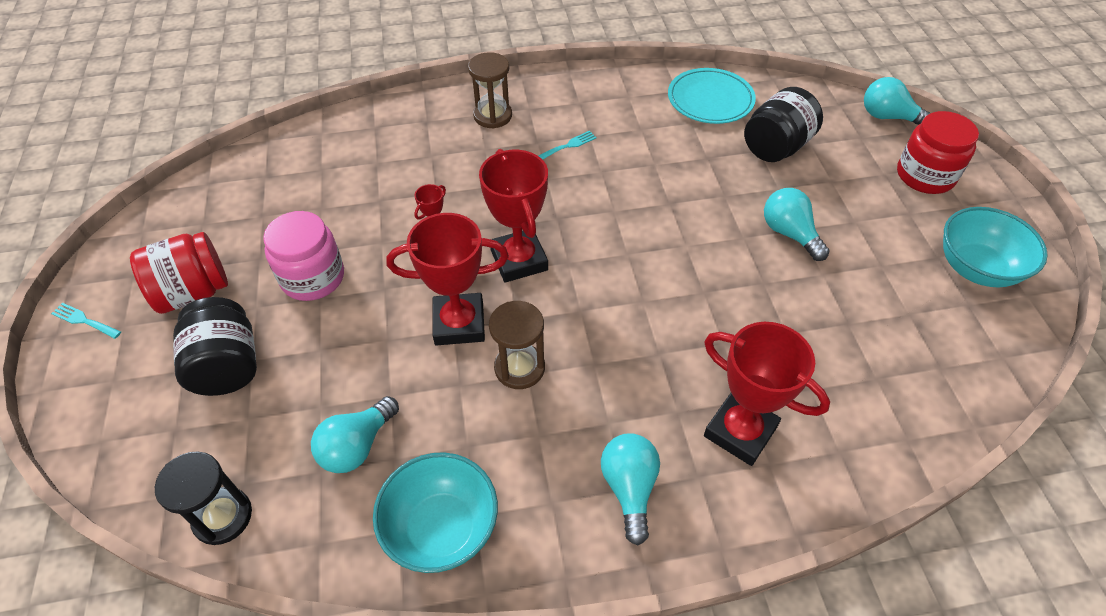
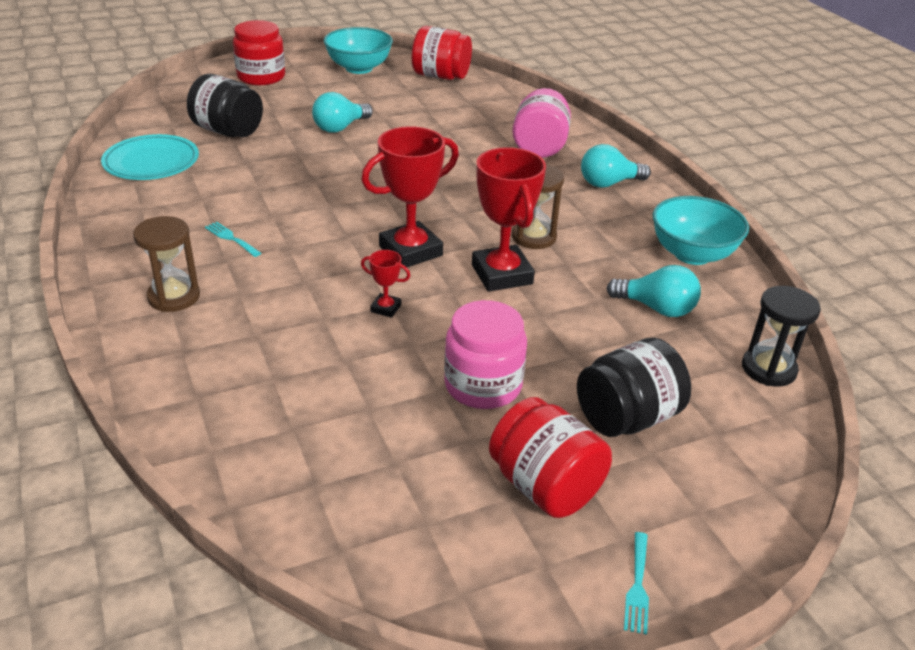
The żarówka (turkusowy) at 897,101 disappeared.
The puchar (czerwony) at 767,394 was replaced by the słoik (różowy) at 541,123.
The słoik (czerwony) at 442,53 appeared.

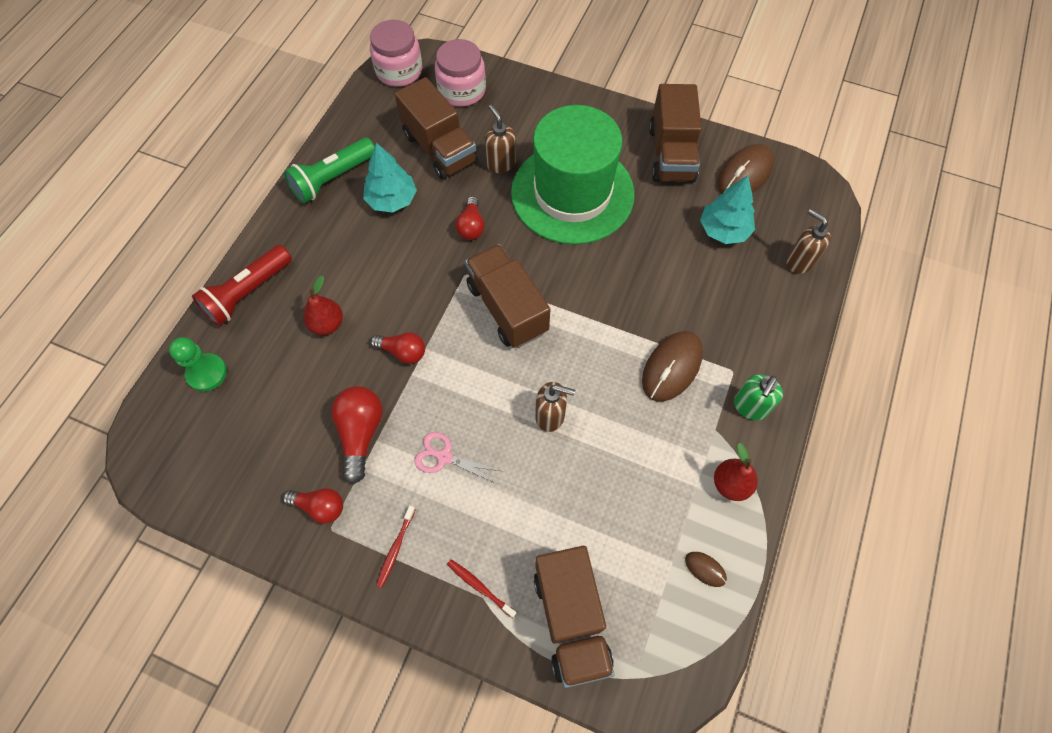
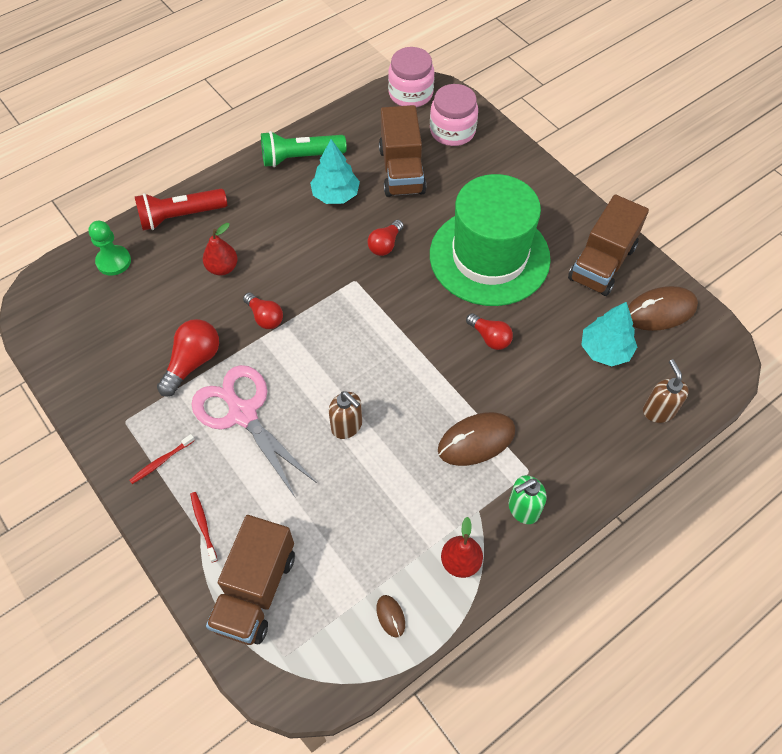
The dozownik mydła (brązowy) at 500,139 disappeared.
The ciężarówka (brązowy) at 507,296 disappeared.
The nożyczki (różowy) at 457,458 changed to 1.96 times the size.
The żarówka (czerwony) moved from 313,506 to 489,331.

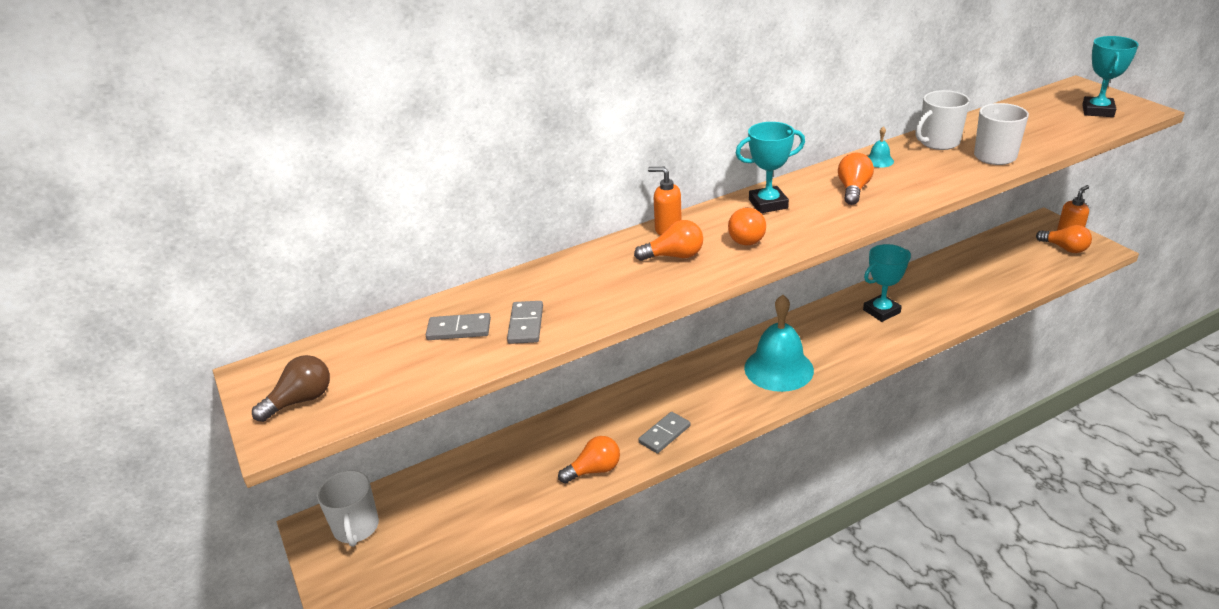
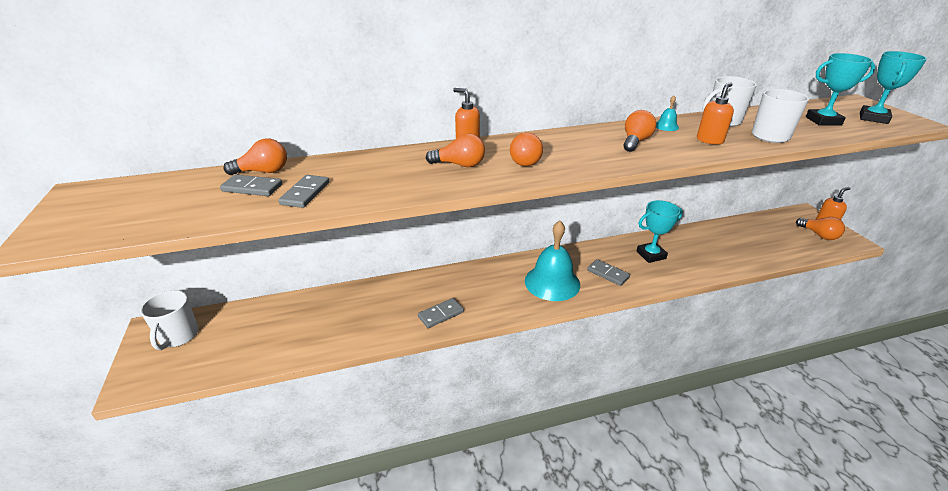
The puchar (turkusowy) moved from 770,167 to 840,89.
The żarówka (brązowy) at 291,388 disappeared.
The żarówka (pomarańczowy) moved from 589,460 to 255,156.
The dozownik mydła (pomarańczowy) at 715,113 appeared.
The kostka domina (szary) at 608,272 appeared.

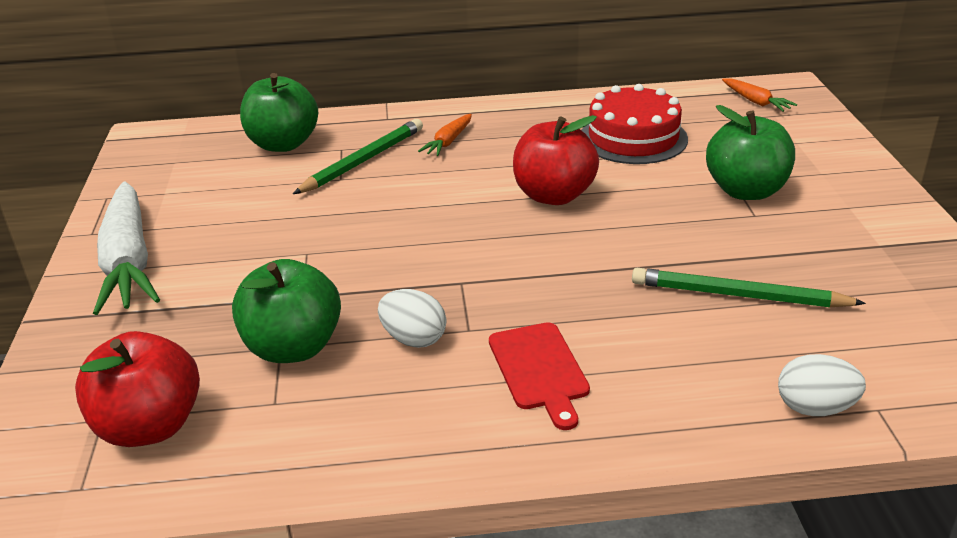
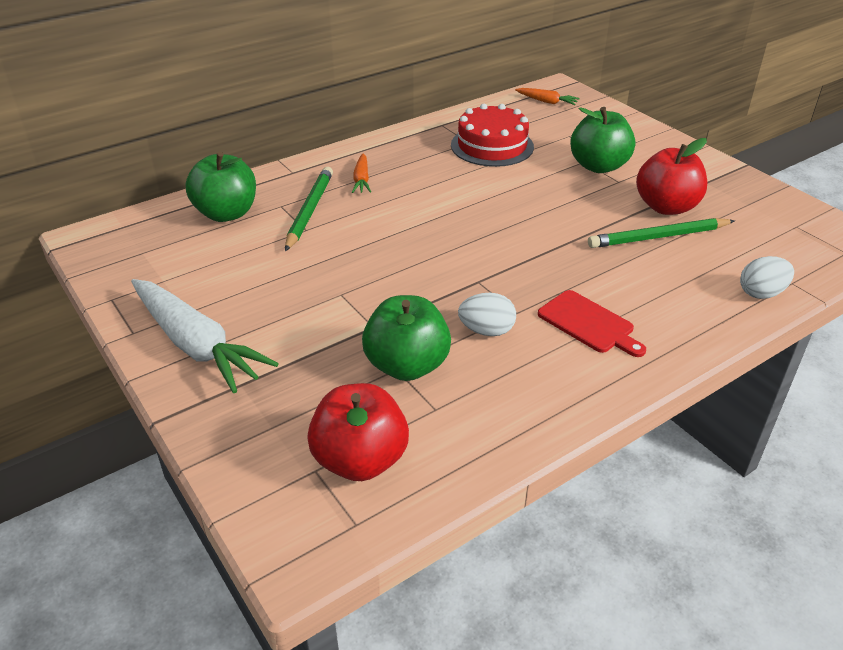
The jabłko (czerwony) moved from 556,160 to 671,176.

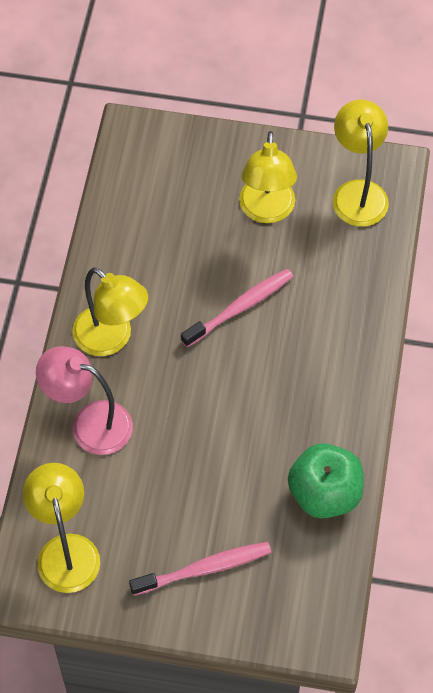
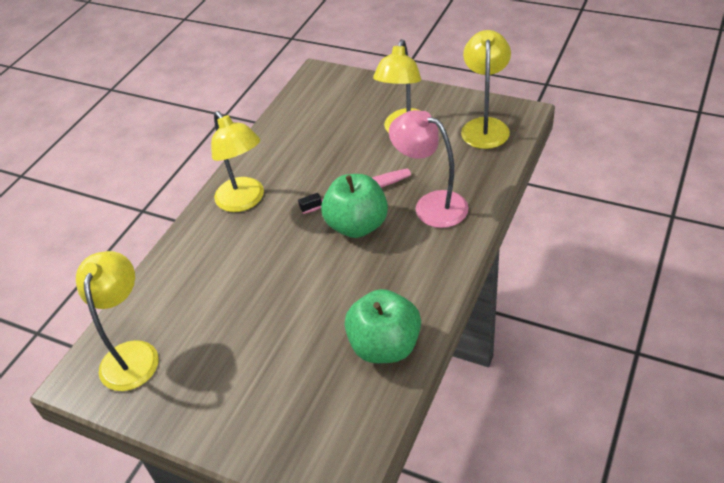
The lampka (różowy) moved from 84,400 to 429,169.
The szczoteczka do zębów (różowy) at 200,569 disappeared.
The jabłko (zielony) at 354,206 appeared.

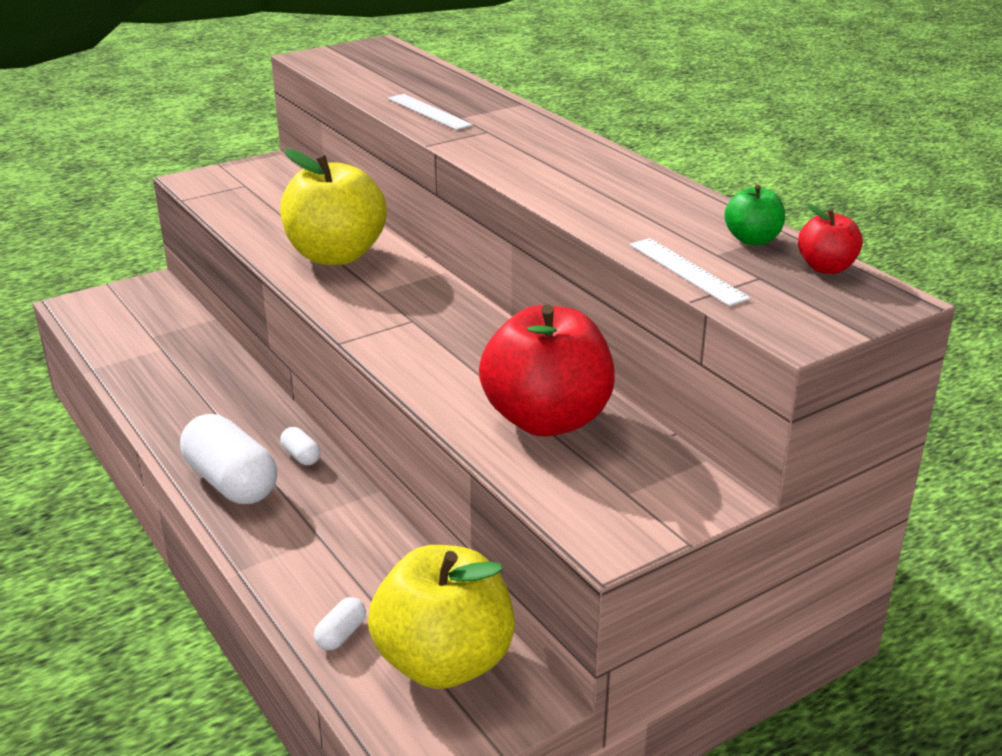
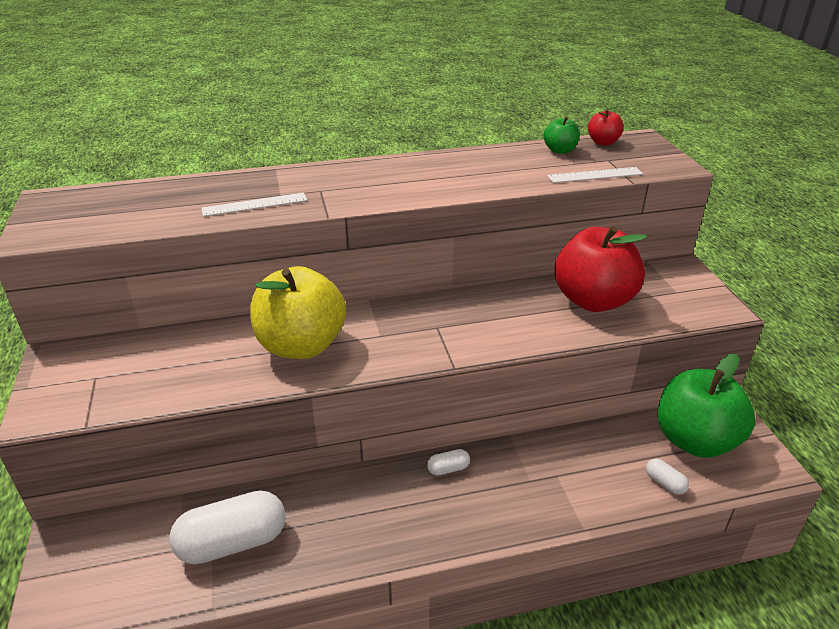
The kapsułka (biały) moved from 228,459 to 227,527.
The jabłko (żółty) at 441,617 became the jabłko (zielony) at 706,406.

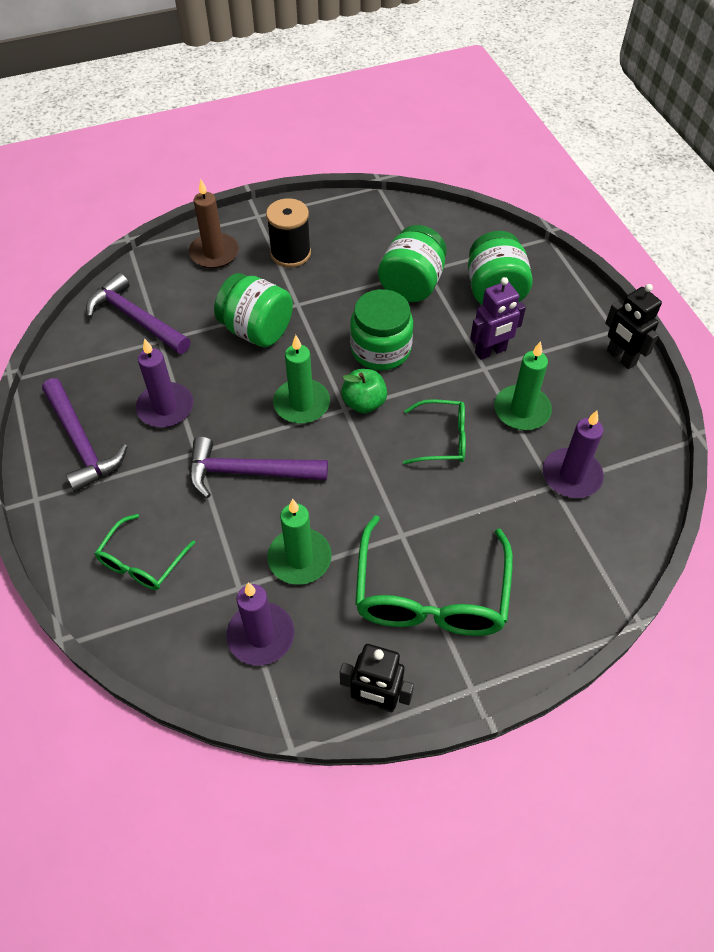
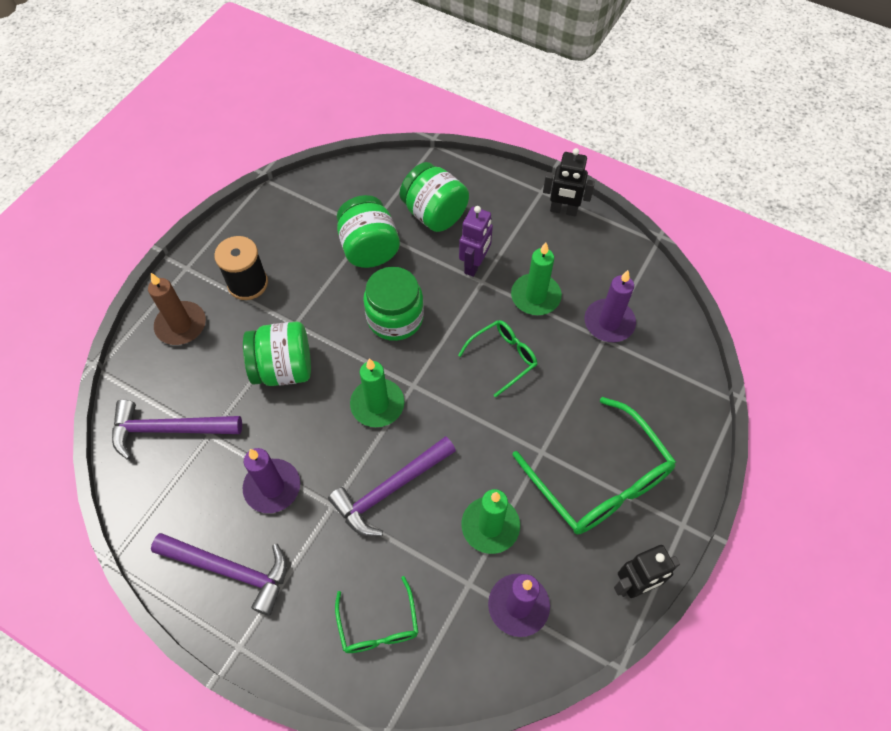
The jabłko (zielony) at 364,391 disappeared.

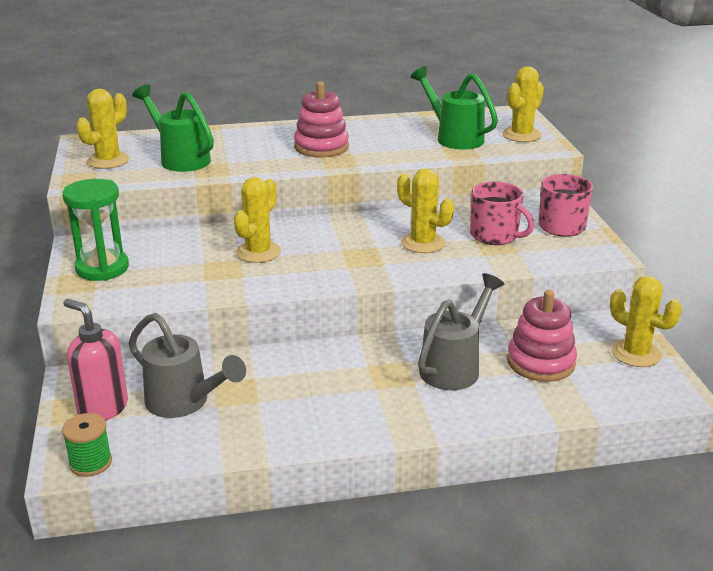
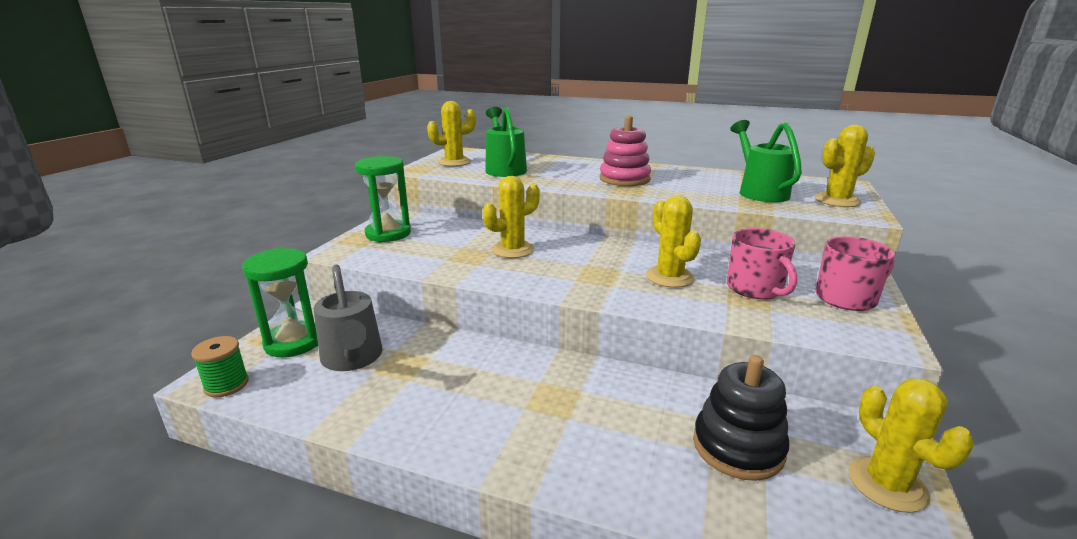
The konewka (szary) at 461,331 disappeared.
The zabawka nakładanka (różowy) at 542,336 became the zabawka nakładanka (czarny) at 741,418.
The dozownik mydła (różowy) at 95,360 was replaced by the klepsydra (zielony) at 280,302.

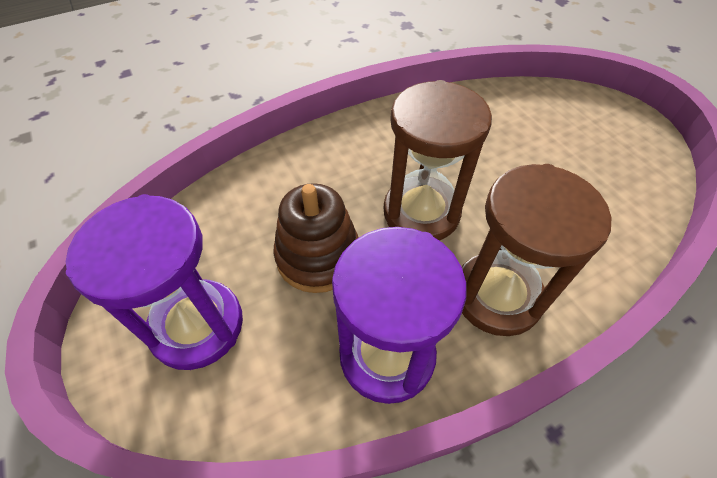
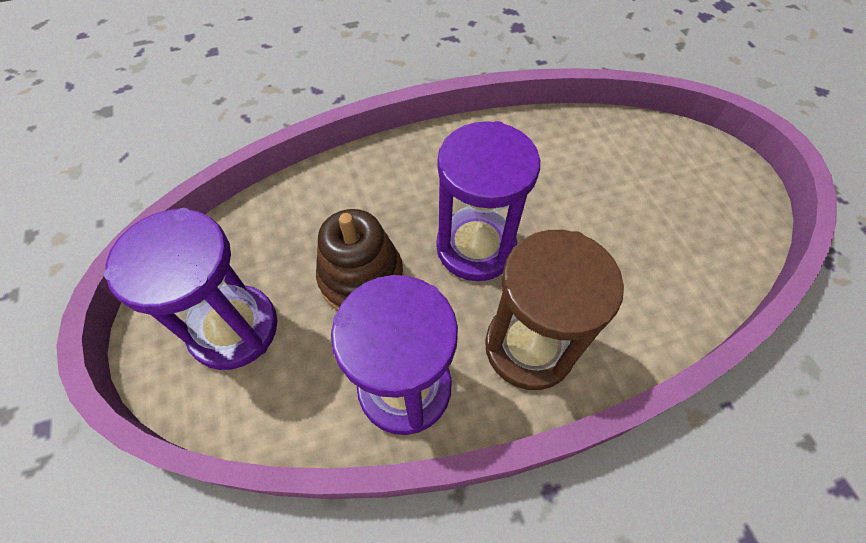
The klepsydra (brązowy) at 438,160 became the klepsydra (fioletowy) at 488,201.

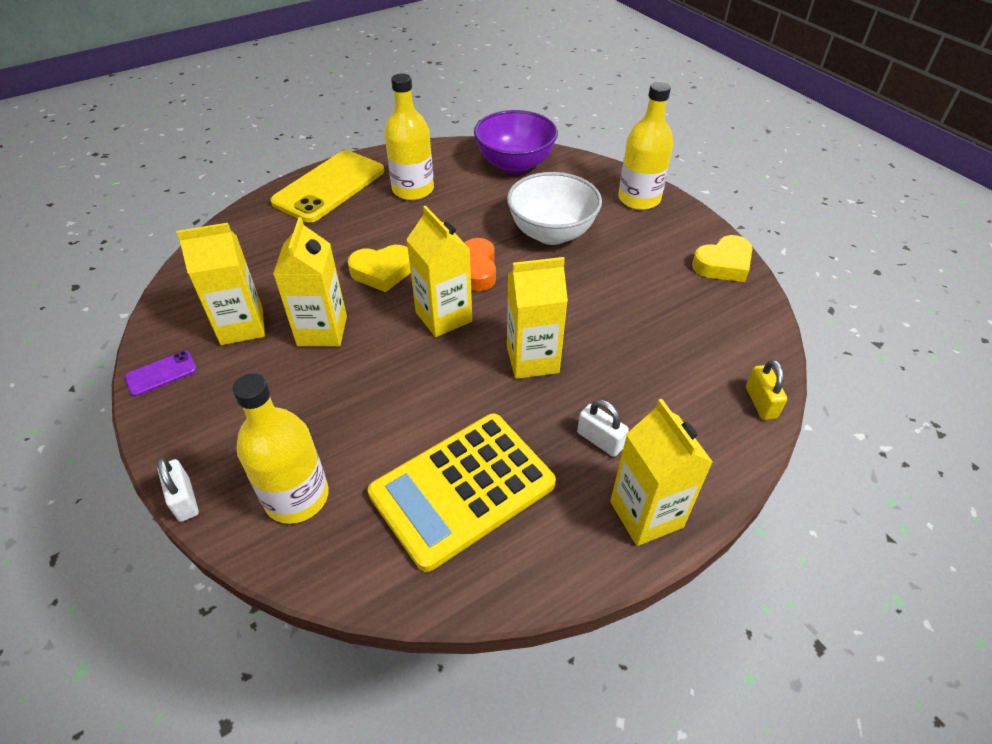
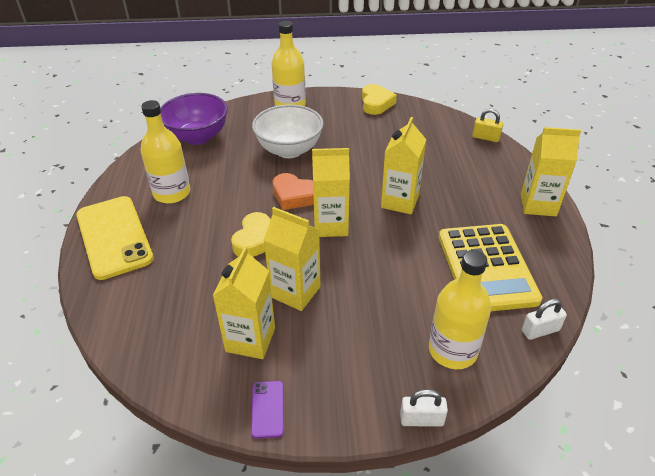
The kłódka (biały) moved from 603,428 to 544,319.

